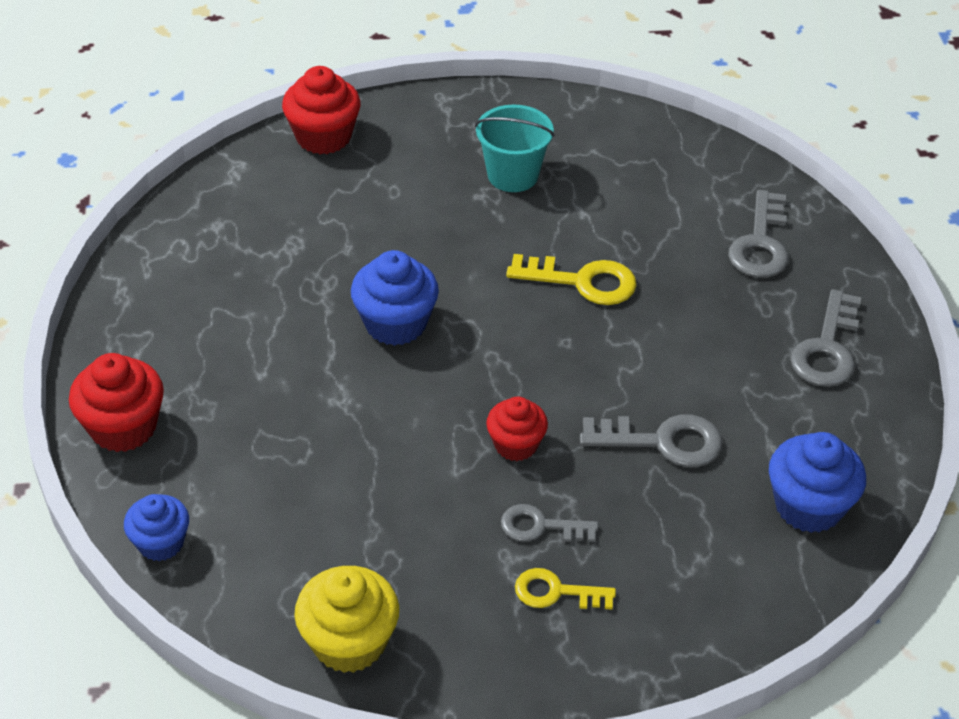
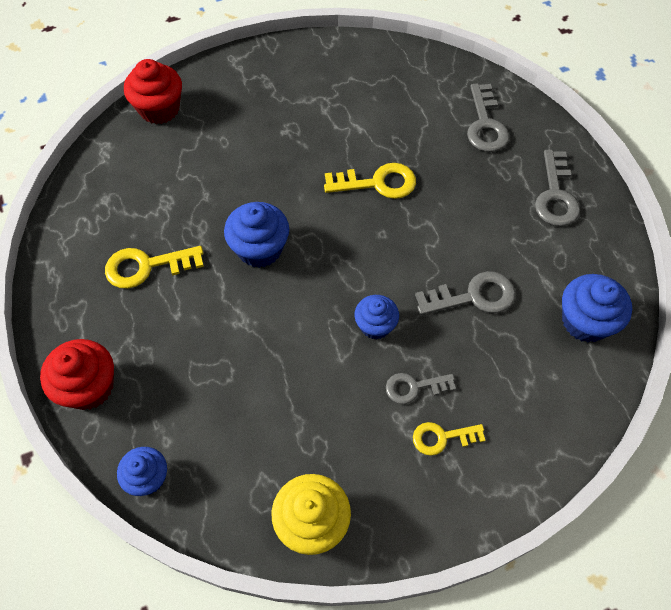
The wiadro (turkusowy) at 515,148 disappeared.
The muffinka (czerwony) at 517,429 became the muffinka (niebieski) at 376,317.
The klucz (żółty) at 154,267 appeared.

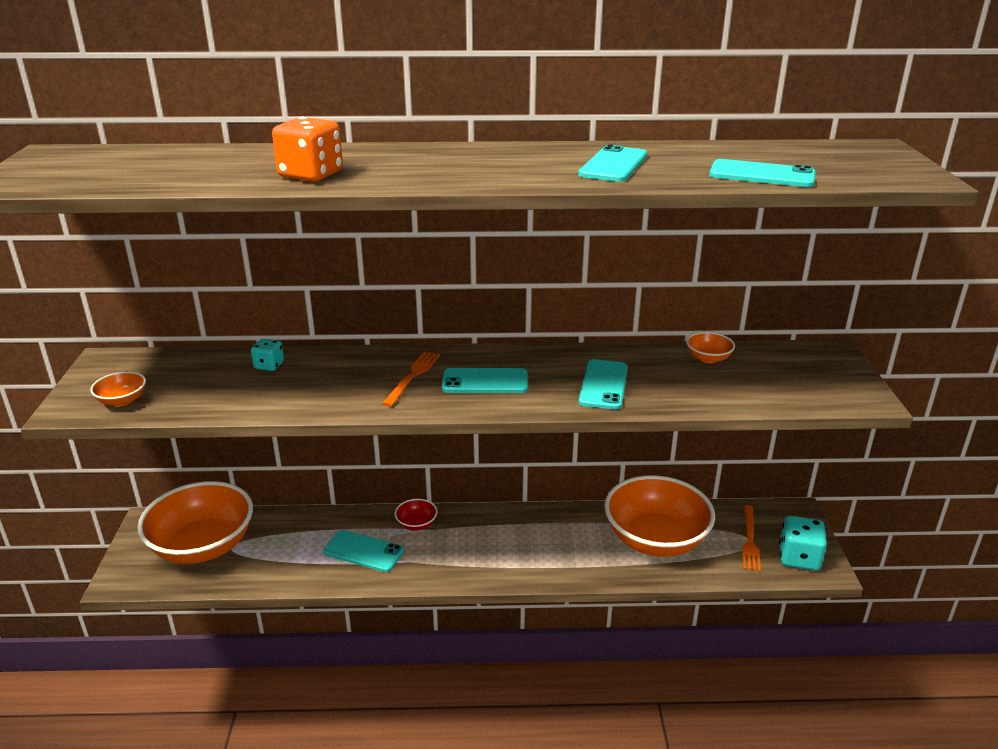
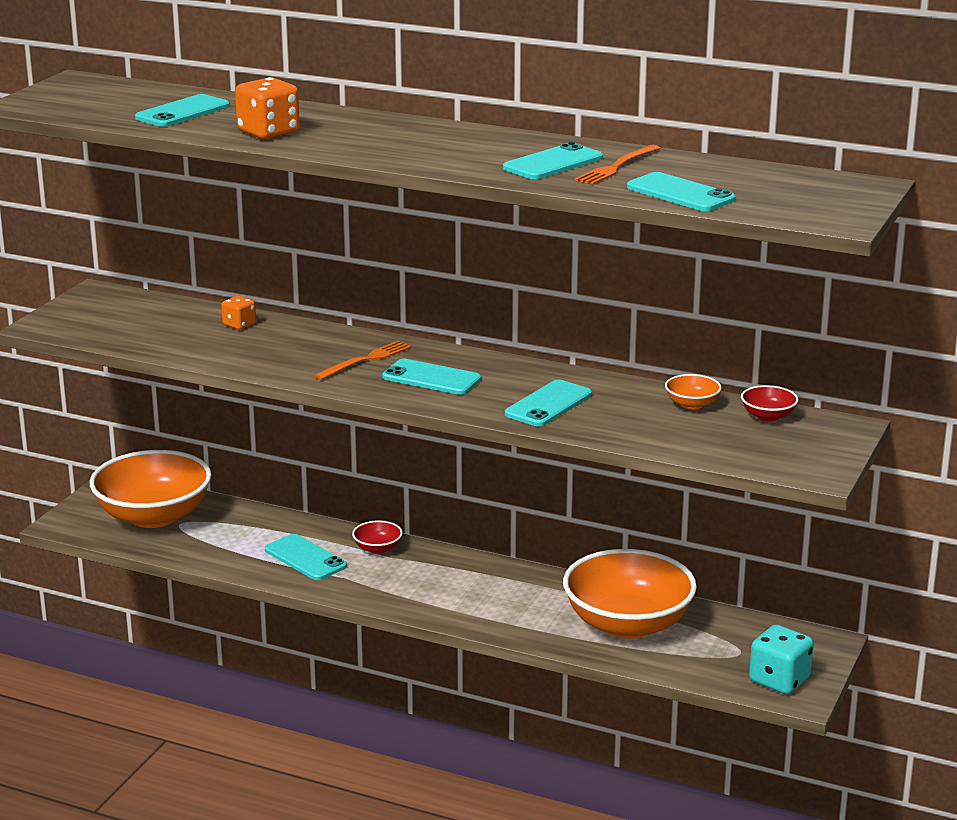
The kostka do gry (turkusowy) at 267,355 became the kostka do gry (pomarańczowy) at 238,313.
The miska (pomarańczowy) at 118,388 disappeared.
The widelec (pomarańczowy) moved from 751,538 to 617,165.
The telefon (turkusowy) at 182,110 appeared.
The miska (czerwony) at 770,403 appeared.

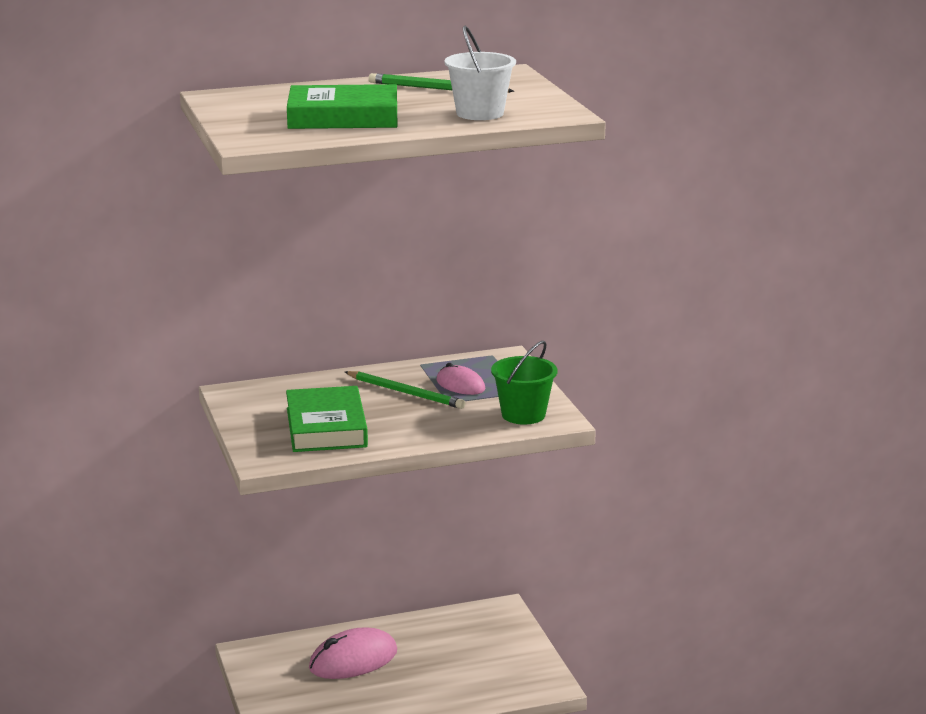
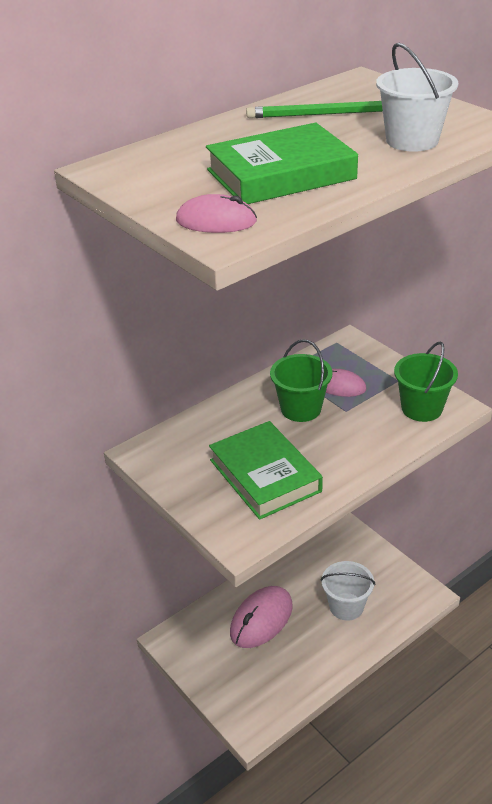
The ołówek (zielony) at 405,390 was replaced by the wiadro (zielony) at 301,380.
The myszka (różowy) at 216,213 appeared.
The wiadro (biały) at 347,590 appeared.

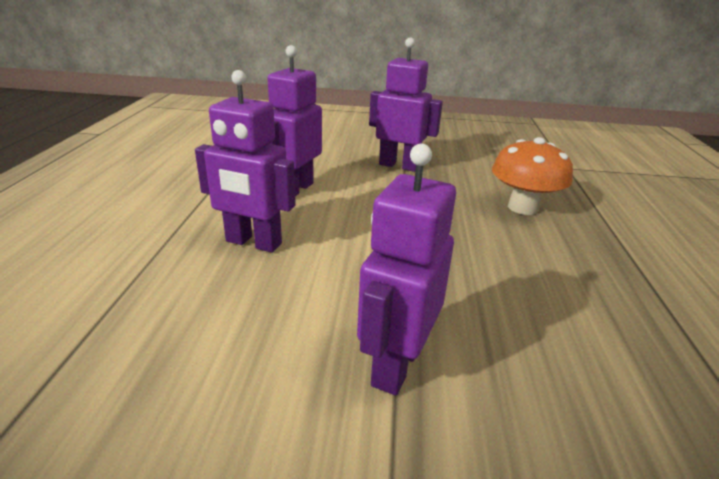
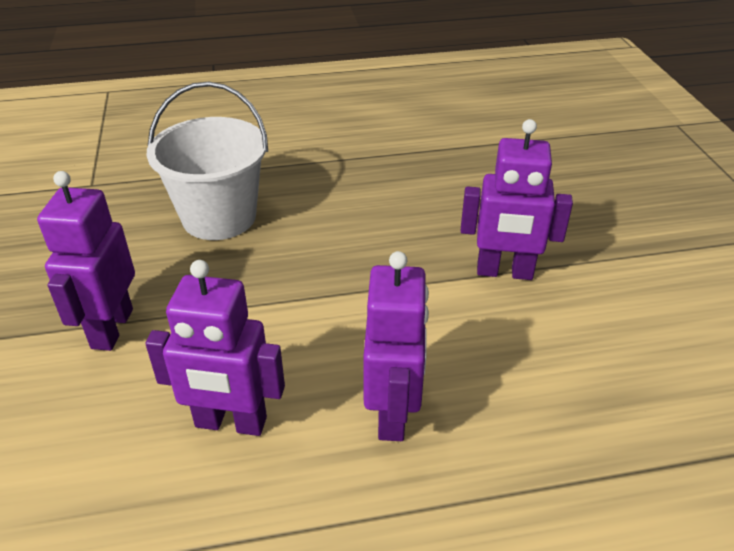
The grzyb (pomarańczowy) at 532,176 was replaced by the wiadro (biały) at 207,160.

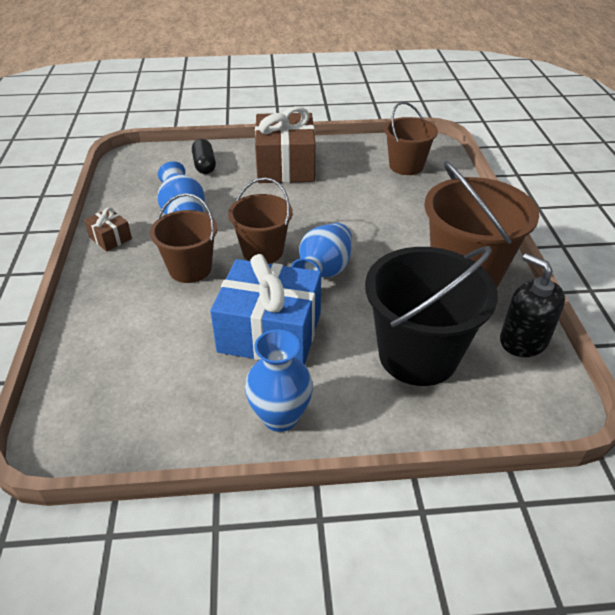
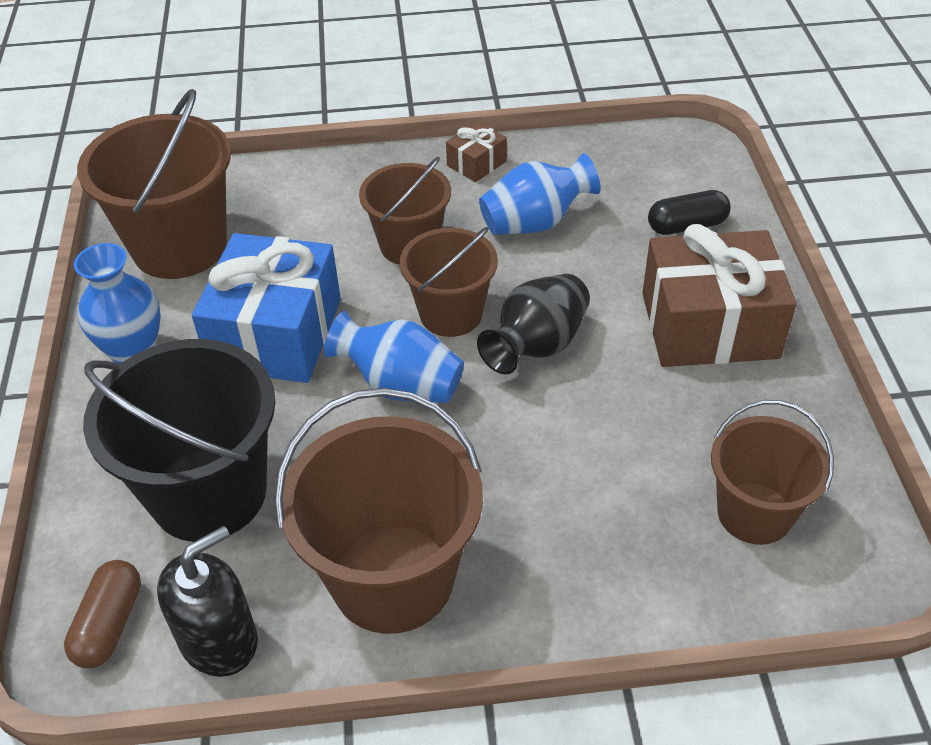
The wiadro (brązowy) at 154,184 appeared.
The wazon (czarny) at 533,324 appeared.
The kapsułka (brązowy) at 102,614 appeared.

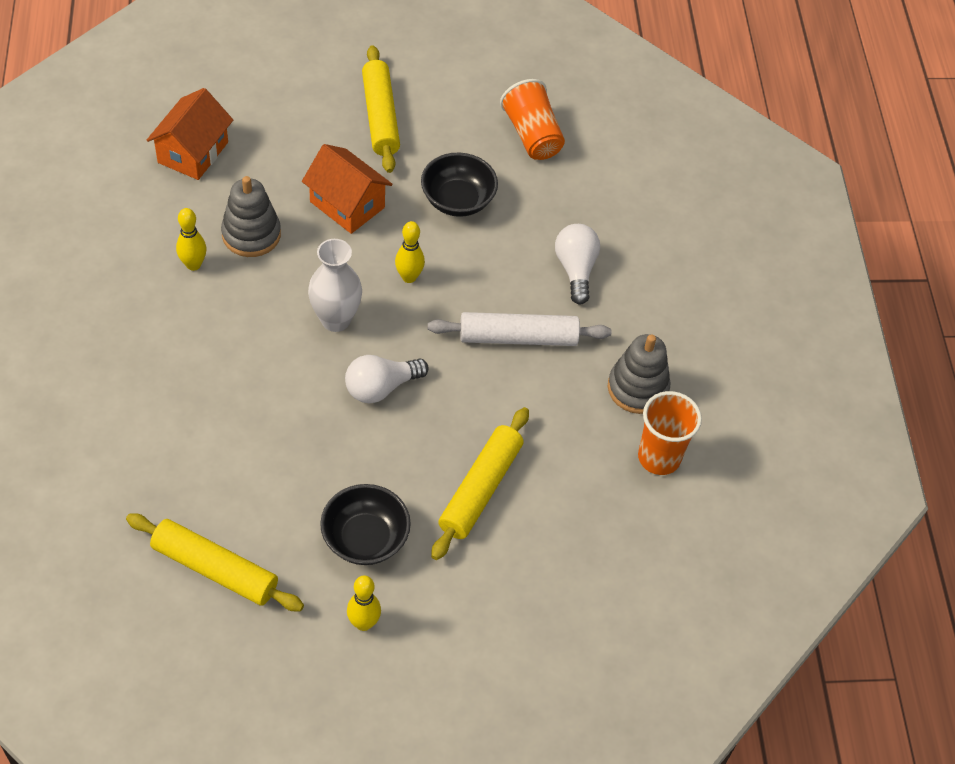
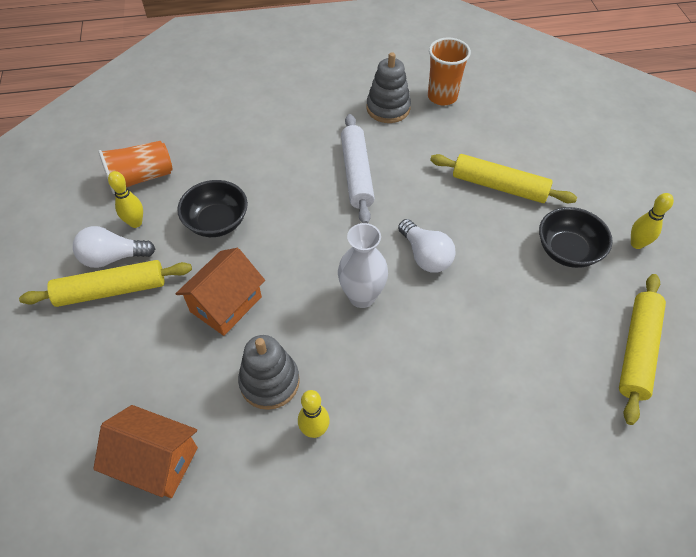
The kręgiel (żółty) moved from 410,252 to 125,199.
The żarówka (biały) moved from 577,264 to 114,247.

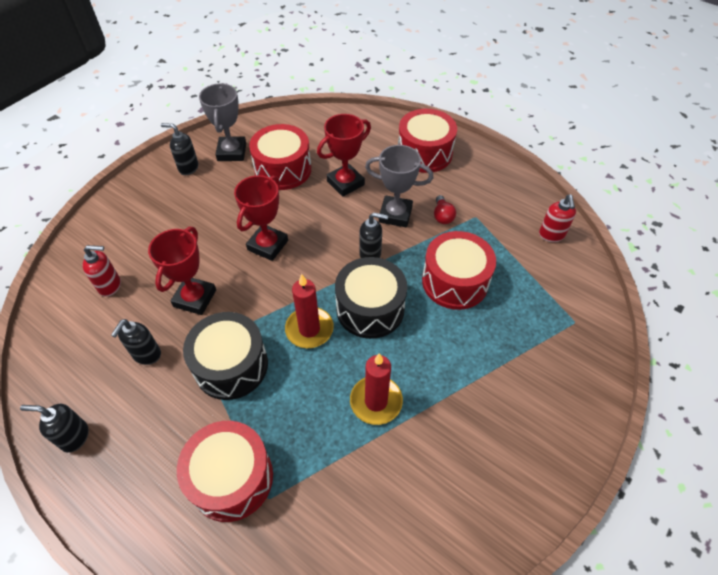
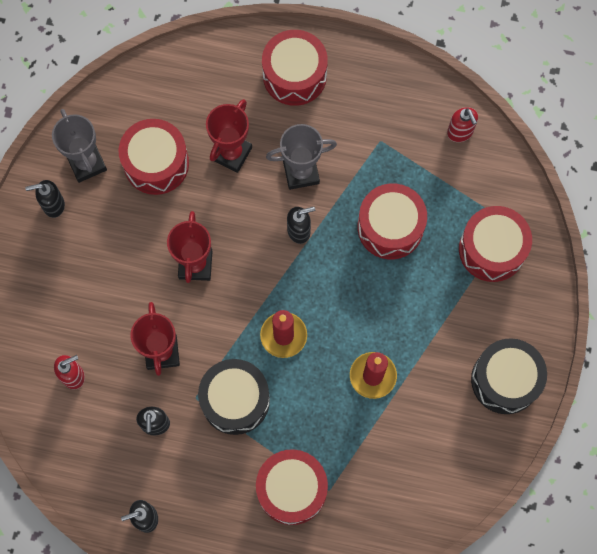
The żarówka (czerwony) at 445,209 disappeared.
The bęben (czarny) moved from 371,298 to 509,376.
The bęben (czerwony) at 495,244 appeared.

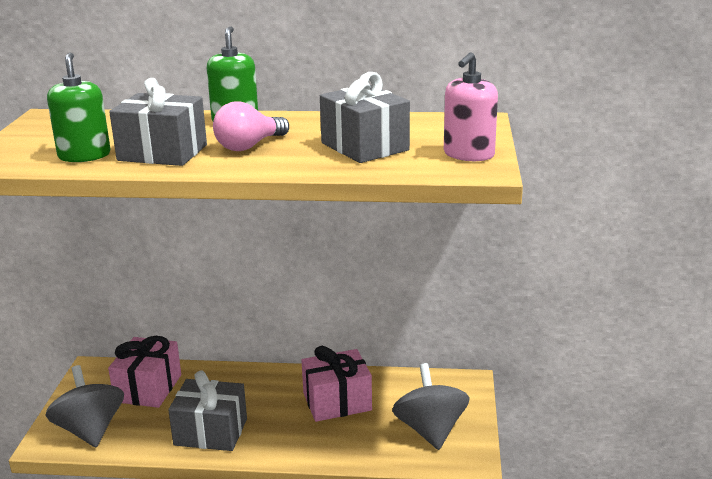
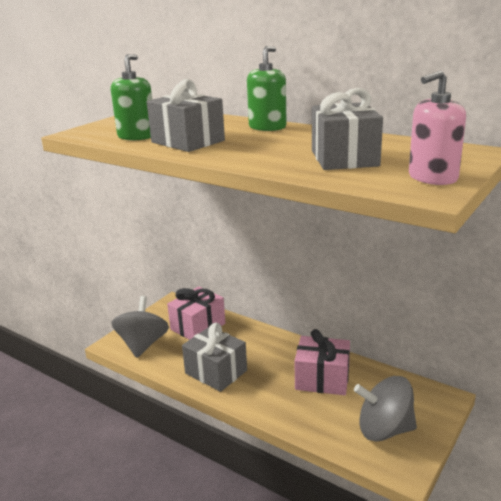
The żarówka (różowy) at 251,126 disappeared.
The bączek (szary) at 431,406 turned 105 degrees counterclockwise.

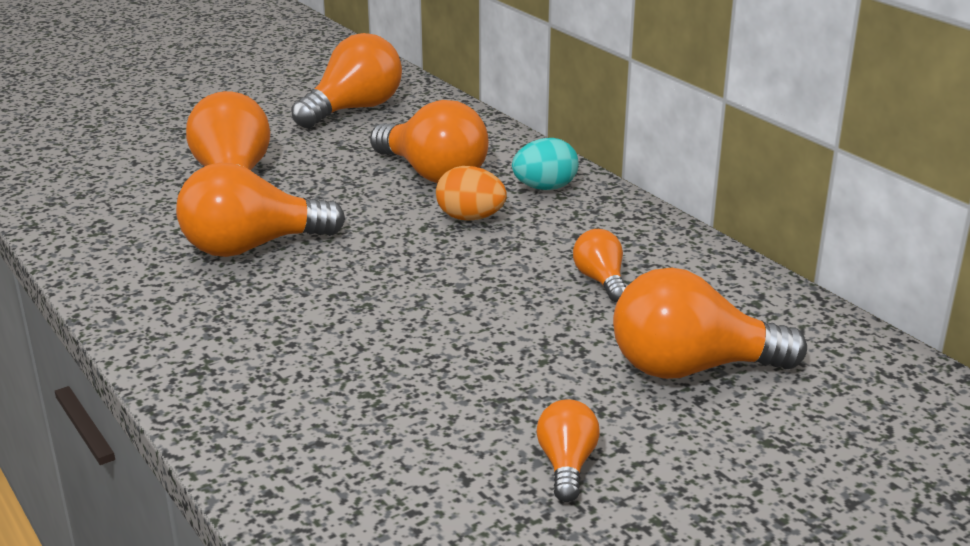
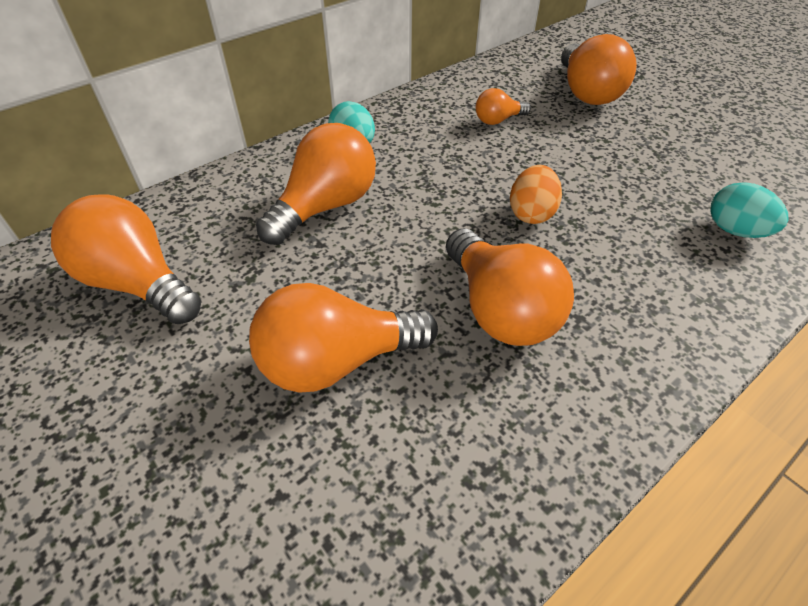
The jajko (pomarańczowy) moved from 471,193 to 536,194.
The żarówka (pomarańczowy) at 568,450 disappeared.
The jajko (turkusowy) at 749,210 appeared.

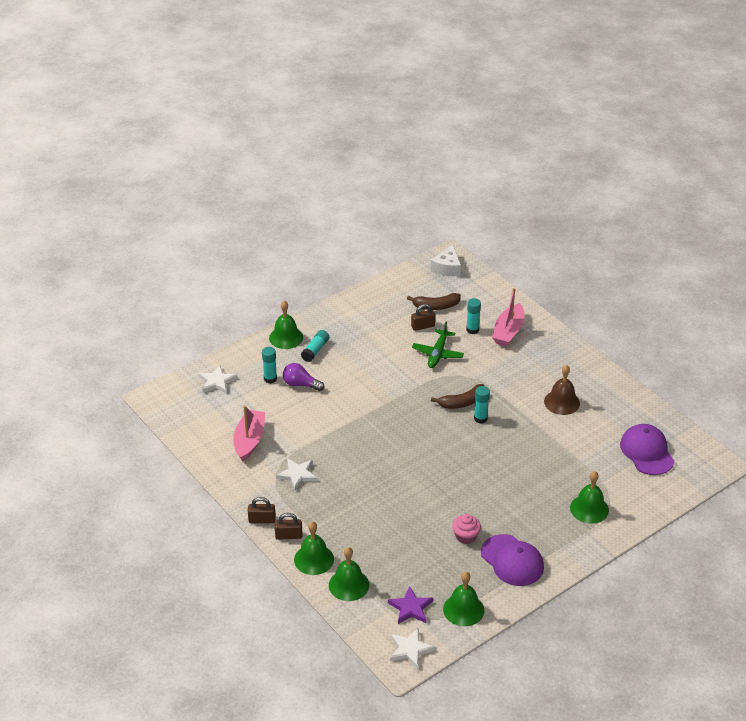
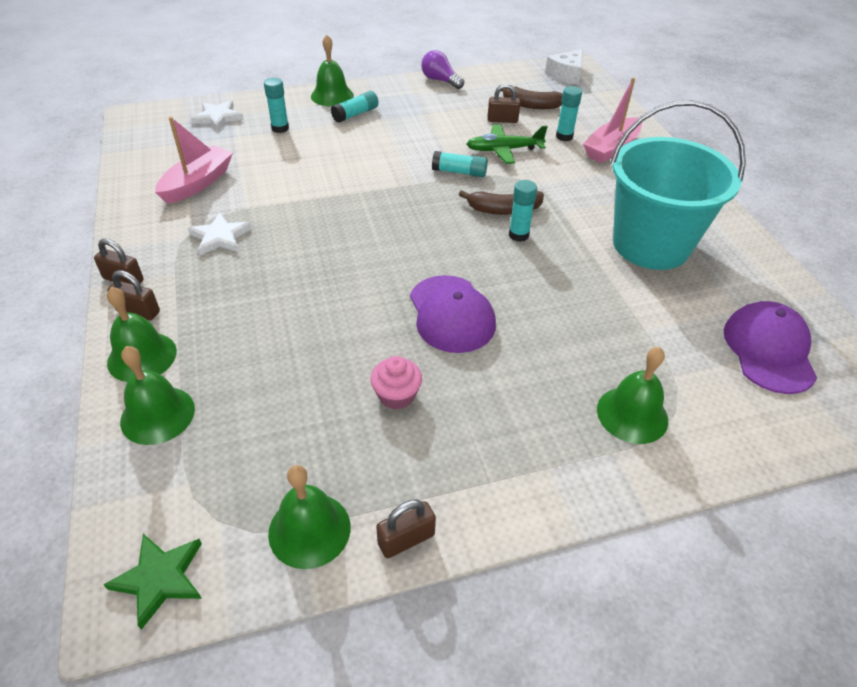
The samolot (zielony) at 438,345 turned 45 degrees clockwise.
The żarówka (fioletowy) moved from 303,377 to 442,69.
The dzwonek (brązowy) at 562,390 was replaced by the wiadro (turkusowy) at 678,185.
The czapka (fioletowy) moved from 512,560 to 453,314.
The gwiazda (fioletowy) at 410,605 disappeared.
The gwiazda (biały) at 412,648 became the gwiazda (zielony) at 152,582.
The klej w sztyfcie (turkusowy) at 460,164 appeared.
The kłódka (brązowy) at 406,528 appeared.

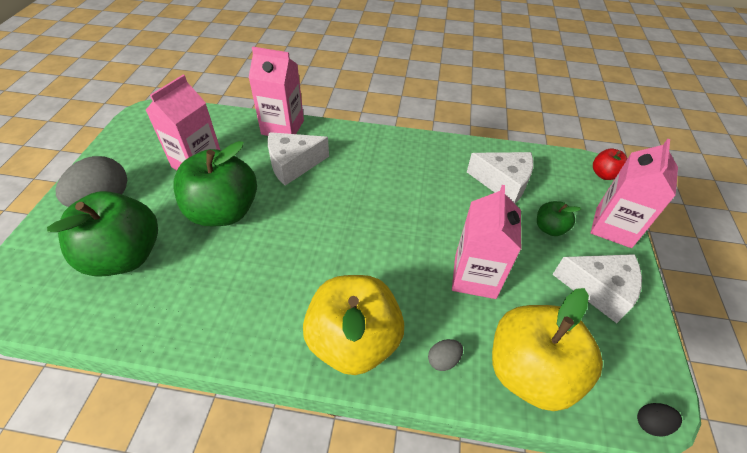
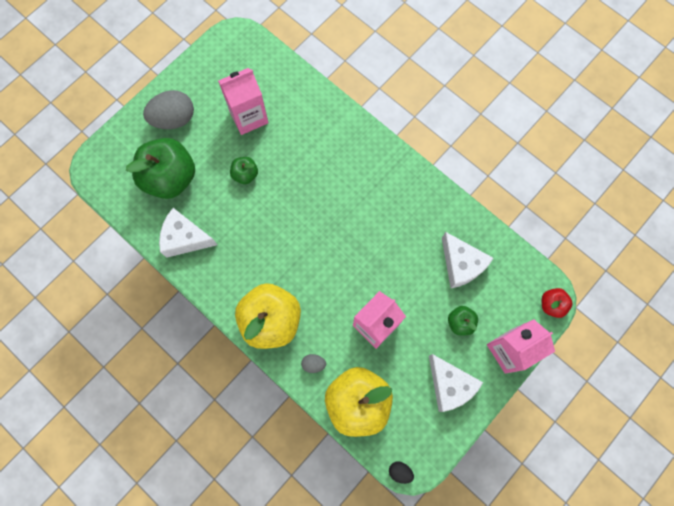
The karton mleka (różowy) at 276,91 disappeared.
The ser (biały) moved from 298,159 to 188,233.
The jabłko (zielony) at 215,184 changed to 0.47 times the size.

